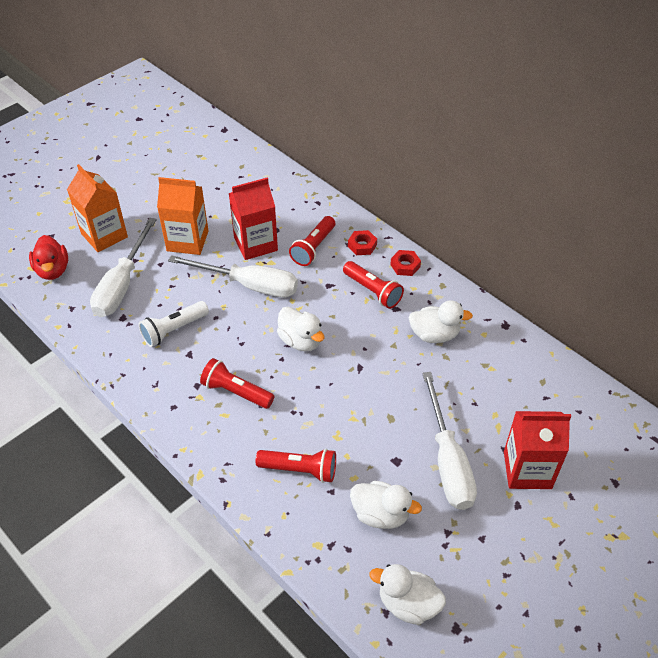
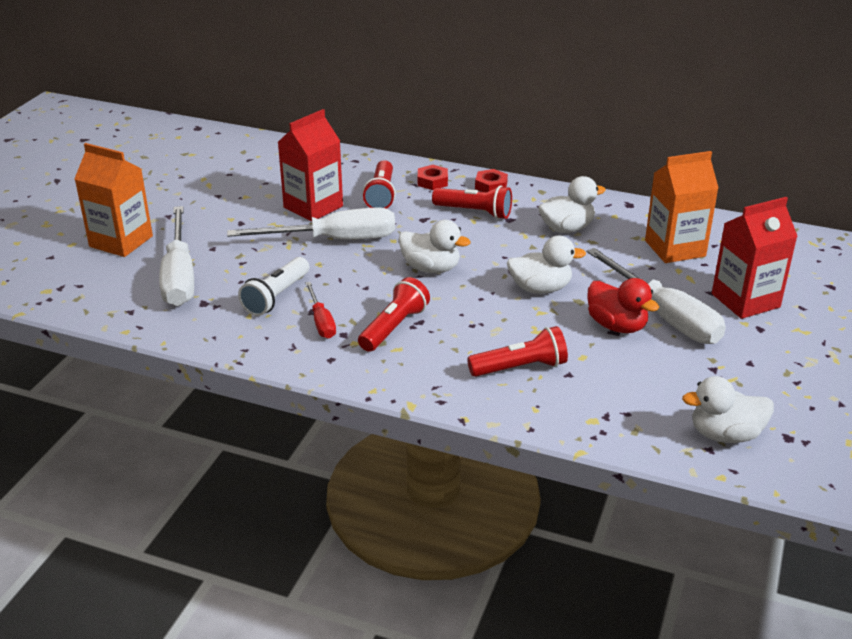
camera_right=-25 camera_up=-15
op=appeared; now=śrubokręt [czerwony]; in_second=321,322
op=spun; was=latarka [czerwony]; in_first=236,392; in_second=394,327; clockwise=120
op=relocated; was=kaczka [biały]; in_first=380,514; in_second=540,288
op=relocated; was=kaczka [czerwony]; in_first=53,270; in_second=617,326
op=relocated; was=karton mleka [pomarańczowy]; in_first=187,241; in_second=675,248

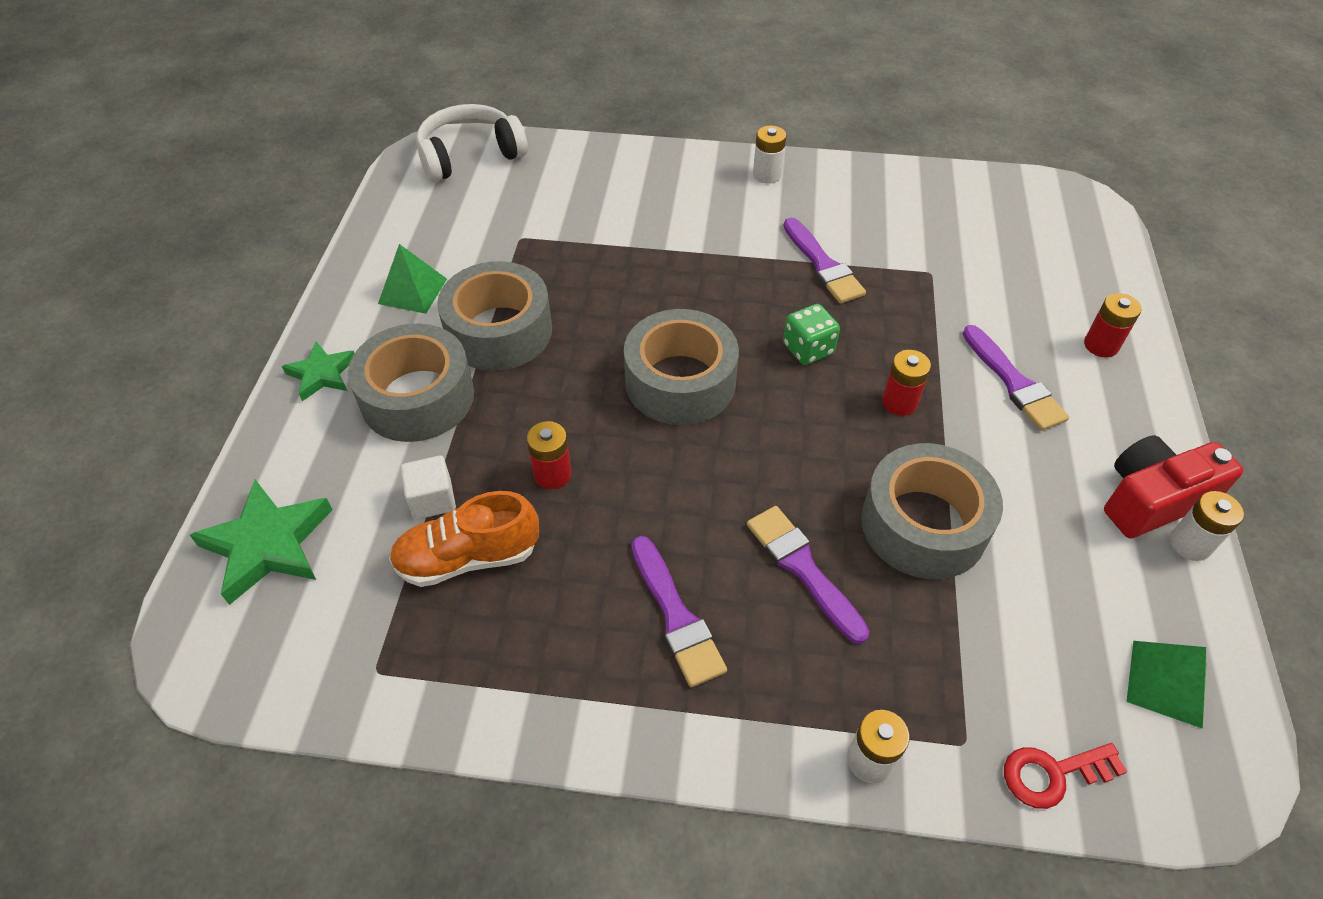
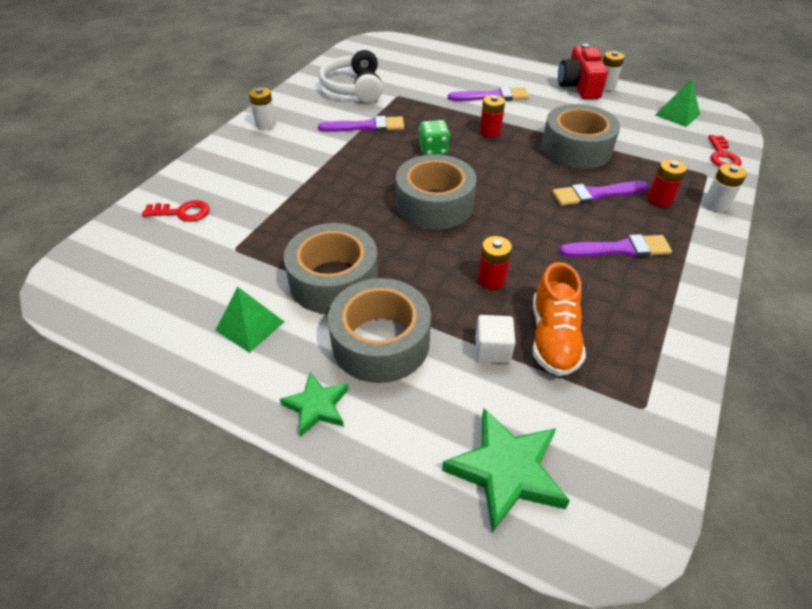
camera_right=-70 camera_up=-5
op=appeared; now=klucz [czerwony]; in_second=182,212
op=relocated; was=słuchawki [biały]; in_first=470,155; in_second=354,88
op=relocated; was=bateria [czerwony]; in_first=1101,345; in_second=659,200

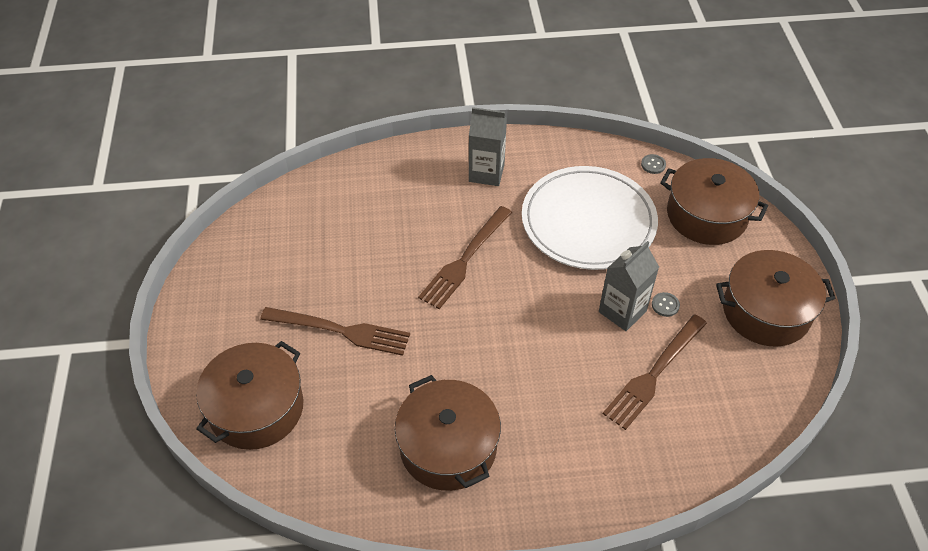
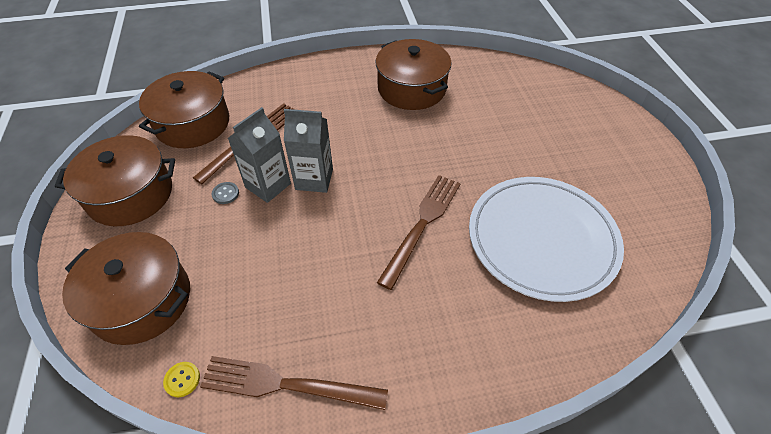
camera_right=175 camera_up=0
op=relocated; was=garnek [brązowy]; in_first=256,408; in_second=192,124
op=colour; was=guzik [szary]; now=guzik [żółty]; in_first=653,165; in_second=182,379
op=relocated; was=widelec [brązowy]; in_first=342,331; in_second=285,384
op=relocated; was=karton mleka [szary]; in_first=486,173; in_second=314,179
op=relocated; was=talerz [biały]; in_first=588,222; in_second=542,239

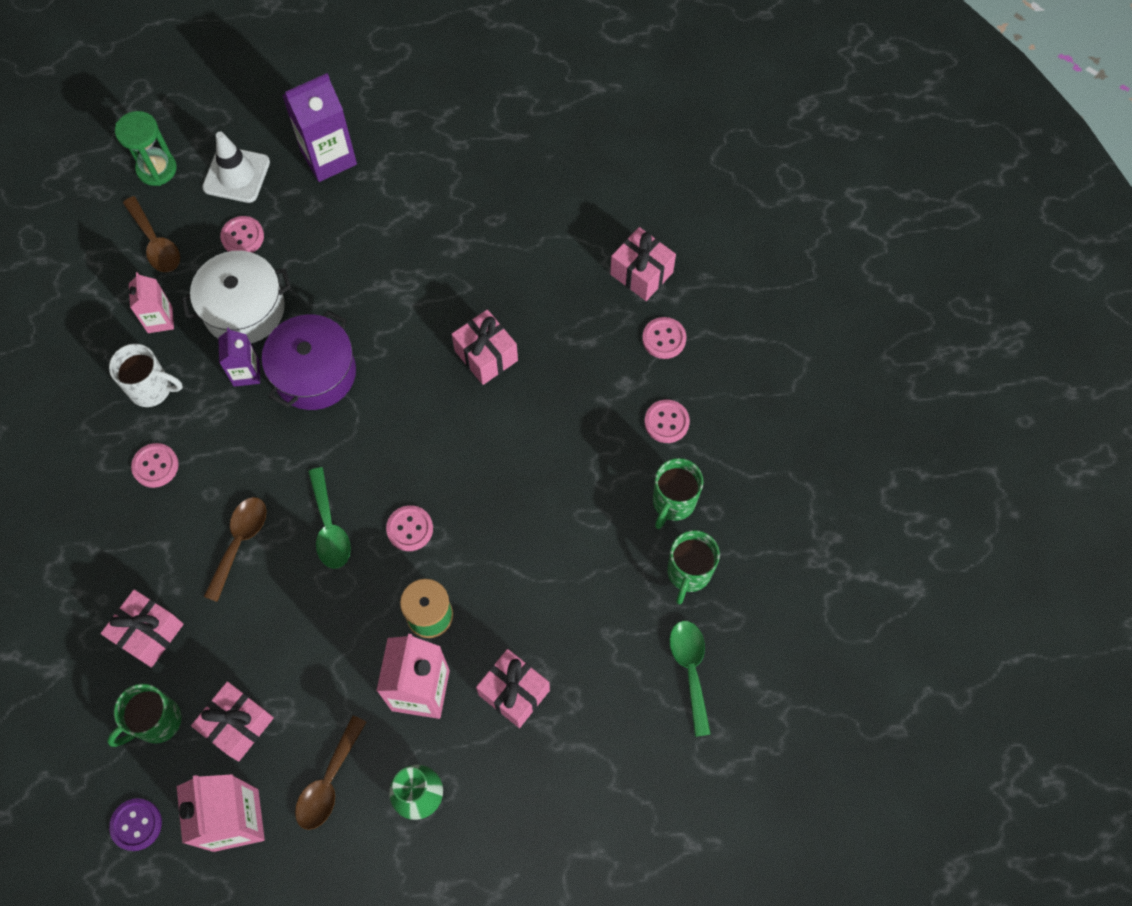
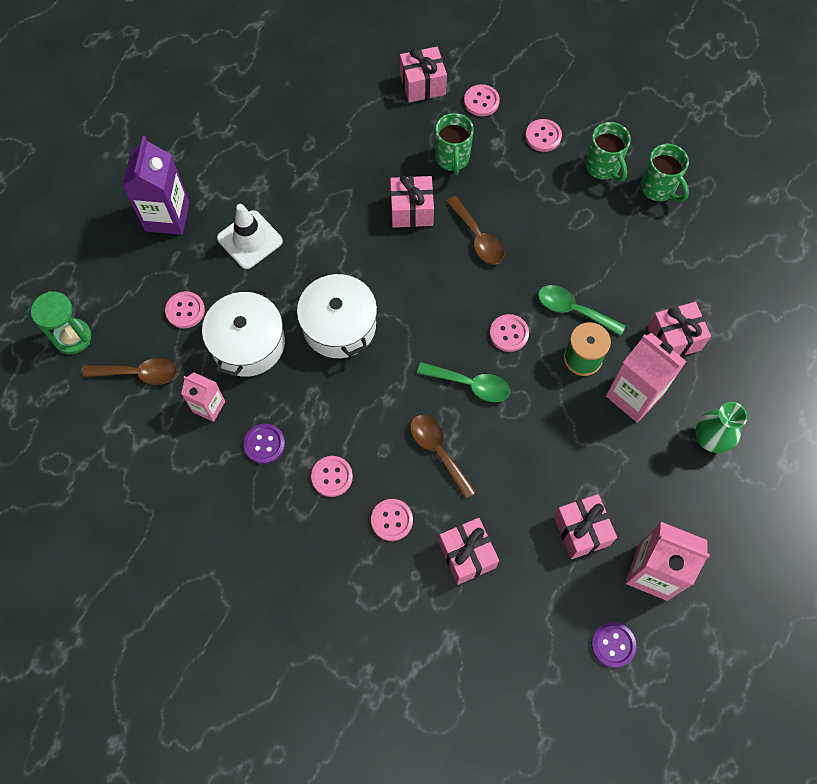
camera_right=-55 camera_up=0
op=relocated; was=pachołek [biały]; in_first=236,175; in_second=250,240
op=exchanged; was=kubek [biały]; now=guzik [fioletowy]; in_first=152,389; in_second=264,444
op=colour; was=garnek [fioletowy]; now=garnek [biały]; in_first=314,373; in_second=339,325
op=appeared; now=guzik [różowy]; in_second=392,520
op=relocated; was=kubek [zielony]; in_first=156,721; in_second=452,159
op=relocated; was=łyżka [brązowy]; in_first=329,781; in_second=477,237
op=relocated; was=łyżka [zielony]; in_first=690,670; in_second=573,310
op=missing; was=karton mleka [fioletowy]; in_first=246,373

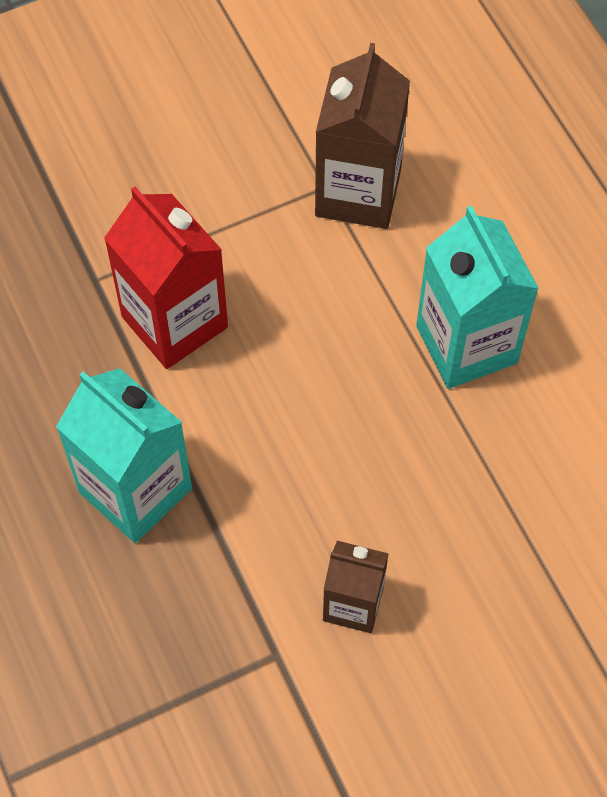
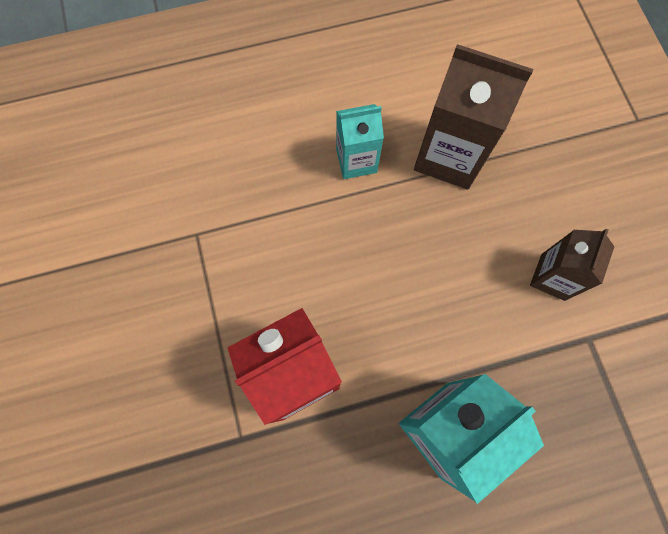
camera_right=-80 camera_up=10
op=size; was=karton mleka [turkusowy]; in_first=466,344; in_second=356,160; ratio=0.6
op=relocated; was=karton mleka [brązowy]; in_first=358,192; in_second=449,156

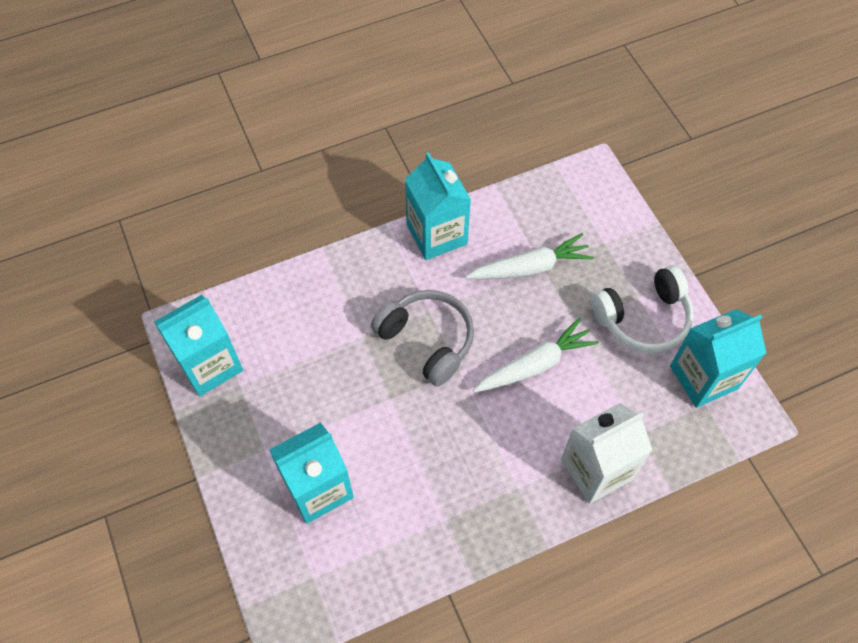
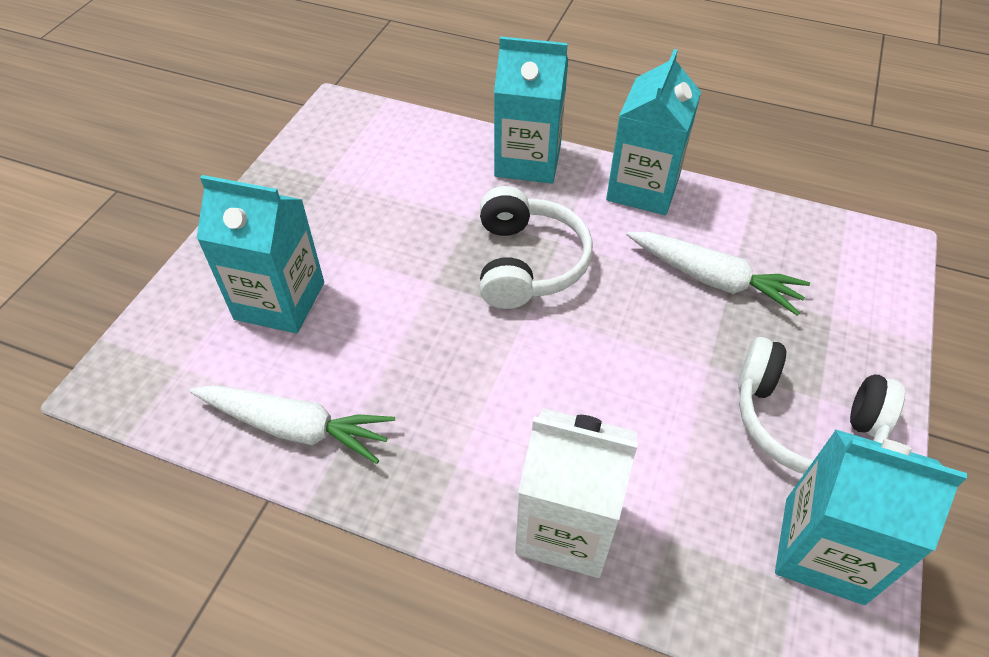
camera_right=45 camera_up=-10
op=relocated; was=marchewka [biały]; in_first=535,364; in_second=296,427
op=colour; was=słuchawki [szary]; now=słuchawki [biały]; in_first=427,340; in_second=528,263
op=relocated; was=karton mleka [turkusowy]; in_first=209,365; in_second=528,161

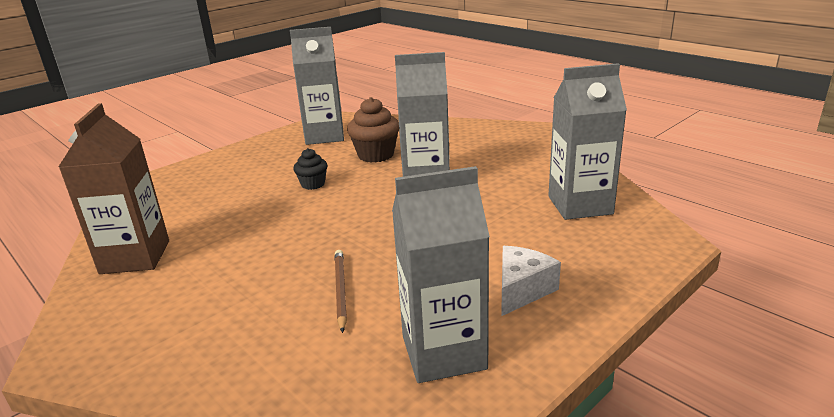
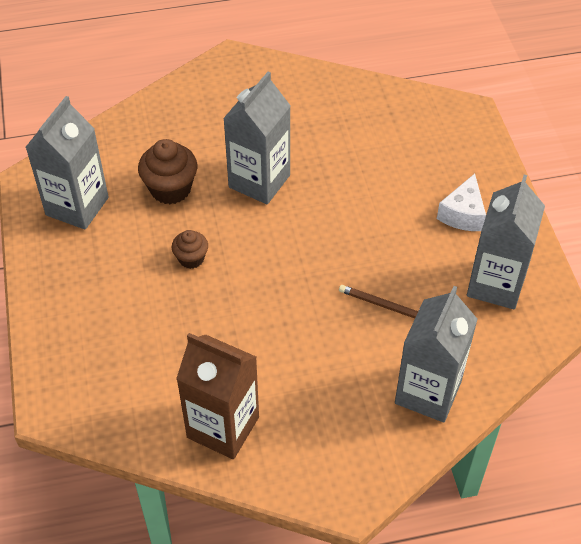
camera_right=-60 camera_up=25
op=colour; was=muffinka [czarny]; now=muffinka [brązowy]; in_first=313,184; in_second=191,259
op=relocated; was=karton mleka [szary]; in_first=580,205; in_second=428,392
op=spun; was=ser [biały]; in_first=522,290; in_second=463,214; clockwise=-135

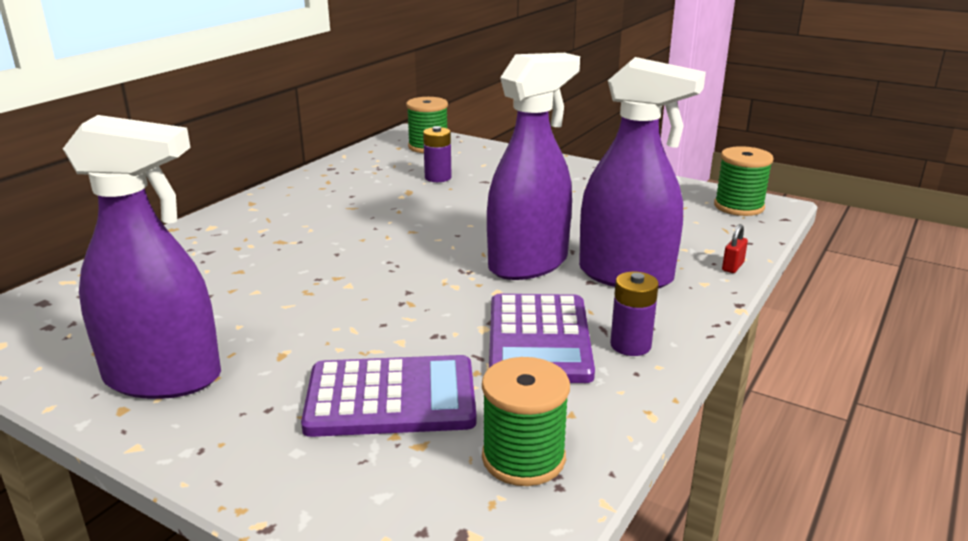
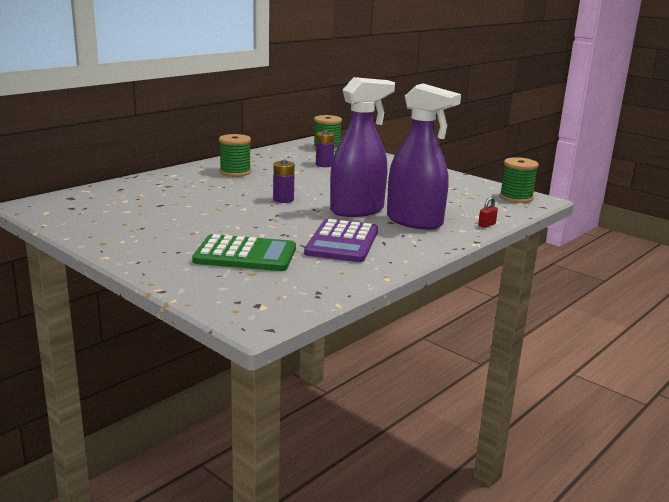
camera_right=10 camera_up=-5
op=colour; was=kalkulator [fioletowy]; now=kalkulator [zielony]; in_first=391,398; in_second=245,255
op=relocated; was=szpulka [zielony]; in_first=523,458; in_second=235,172
op=relocated; was=bateria [fioletowy]; in_first=630,345; in_second=283,200
op=missing; was=spryskiwacz [fioletowy]; in_first=163,378

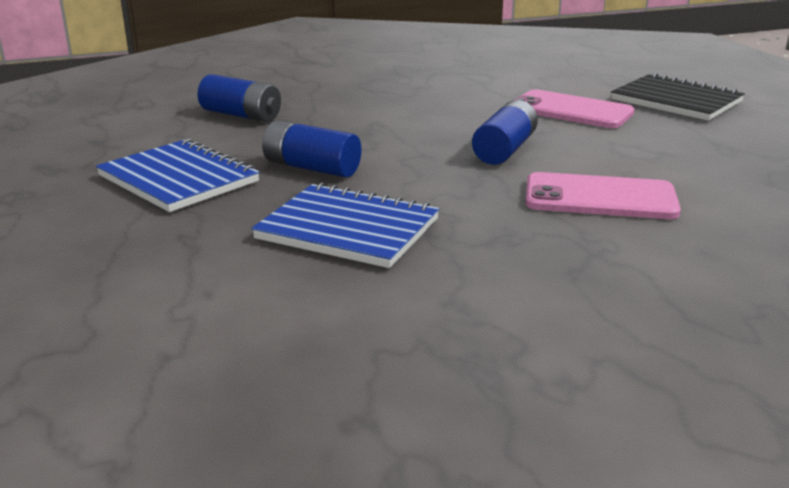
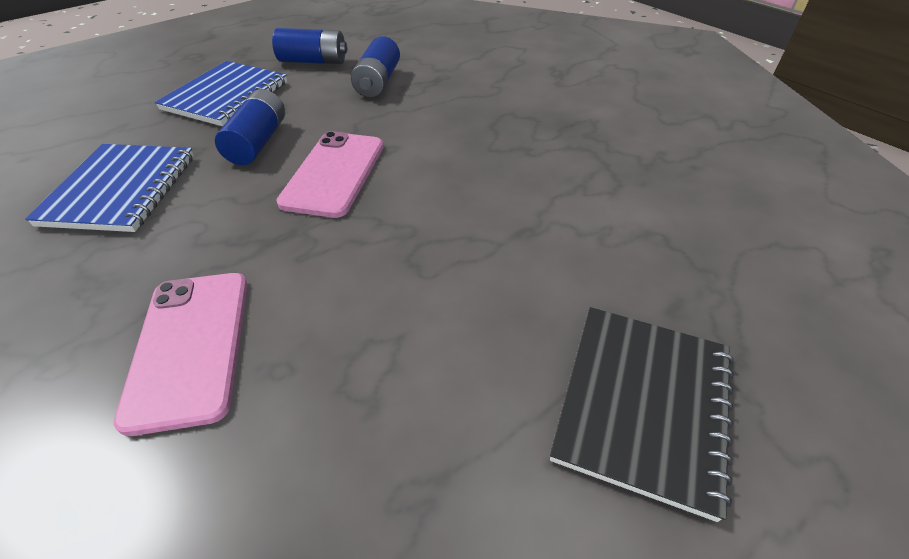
camera_right=70 camera_up=20
op=relocated; was=bateria [niebieski]; in_first=504,150; in_second=313,61
op=relocated; was=telefon [różowy]; in_first=571,110; in_second=334,173

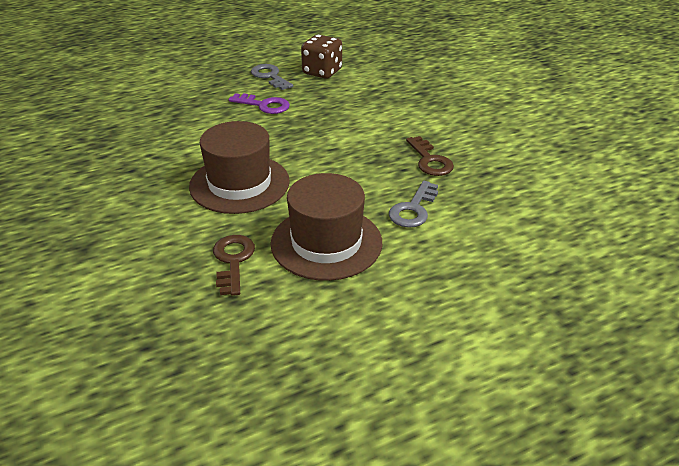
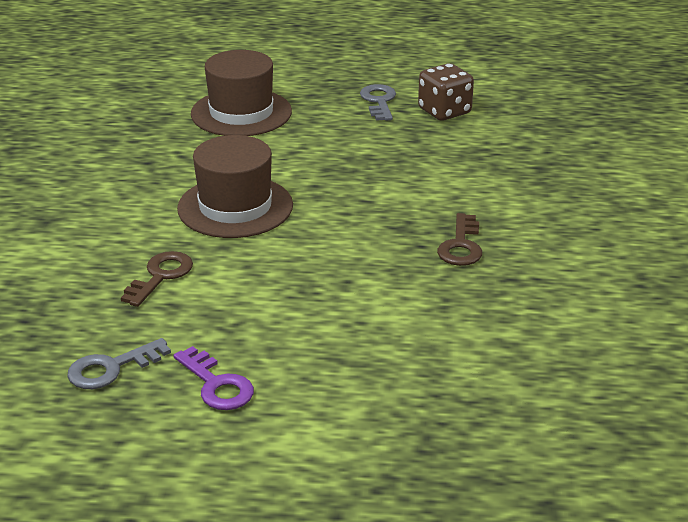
camera_right=30 camera_up=-5
op=relocated; was=klucz [szary]; in_first=413,209; in_second=111,368
op=relocated; was=klucz [fioletowy]; in_first=264,105; in_second=217,385
op=relocated; was=kapelusz [brązowy]; in_first=326,242; in_second=241,113

